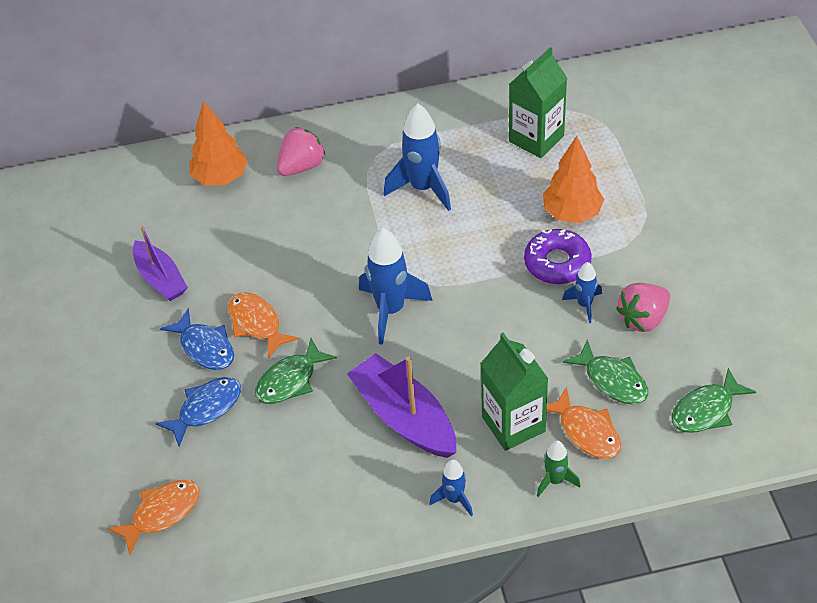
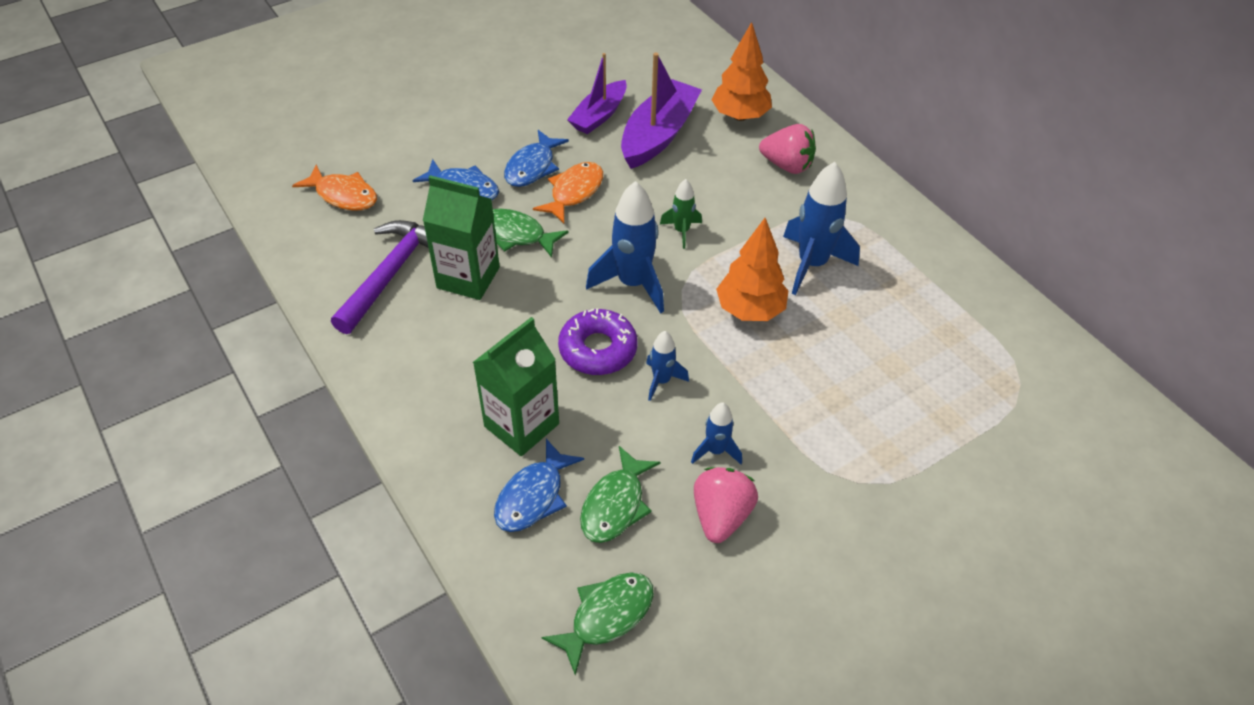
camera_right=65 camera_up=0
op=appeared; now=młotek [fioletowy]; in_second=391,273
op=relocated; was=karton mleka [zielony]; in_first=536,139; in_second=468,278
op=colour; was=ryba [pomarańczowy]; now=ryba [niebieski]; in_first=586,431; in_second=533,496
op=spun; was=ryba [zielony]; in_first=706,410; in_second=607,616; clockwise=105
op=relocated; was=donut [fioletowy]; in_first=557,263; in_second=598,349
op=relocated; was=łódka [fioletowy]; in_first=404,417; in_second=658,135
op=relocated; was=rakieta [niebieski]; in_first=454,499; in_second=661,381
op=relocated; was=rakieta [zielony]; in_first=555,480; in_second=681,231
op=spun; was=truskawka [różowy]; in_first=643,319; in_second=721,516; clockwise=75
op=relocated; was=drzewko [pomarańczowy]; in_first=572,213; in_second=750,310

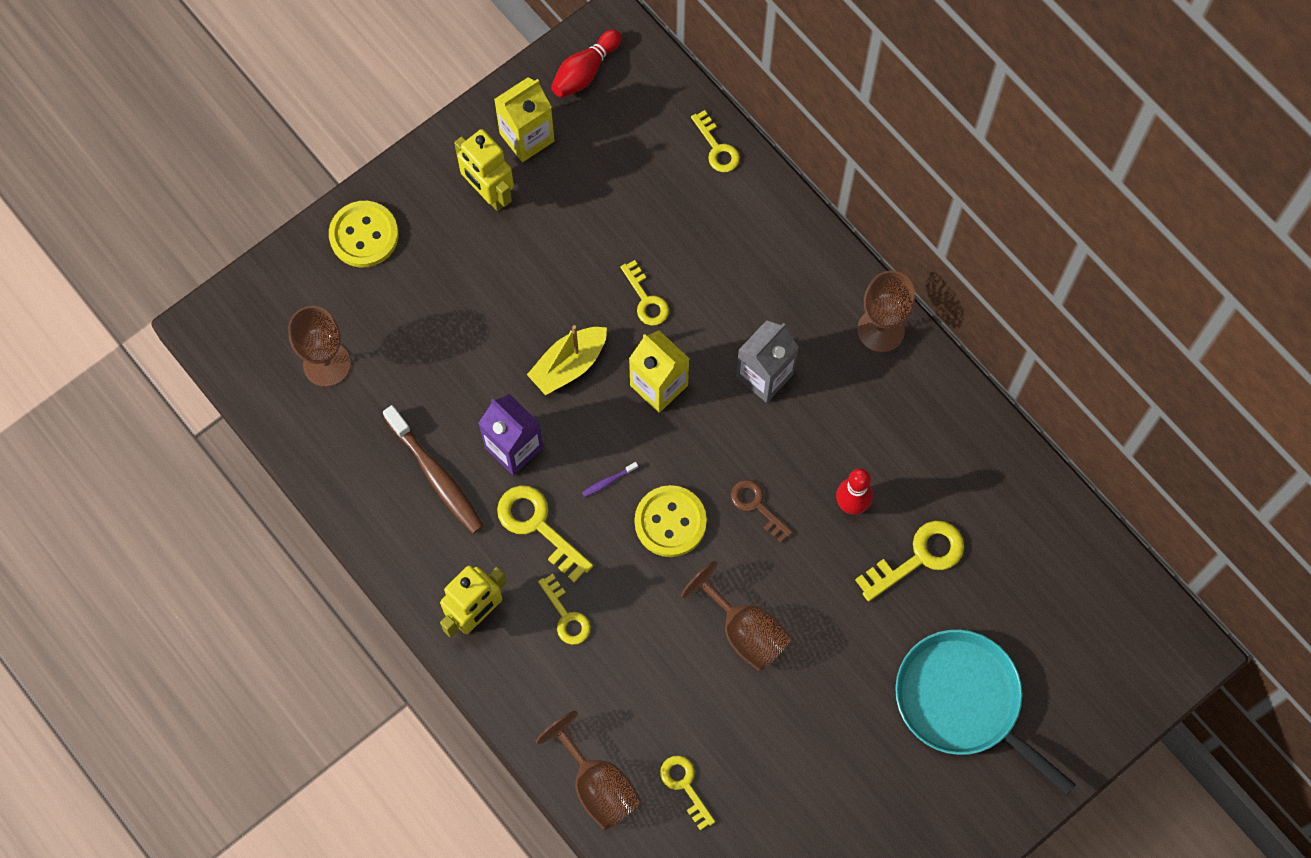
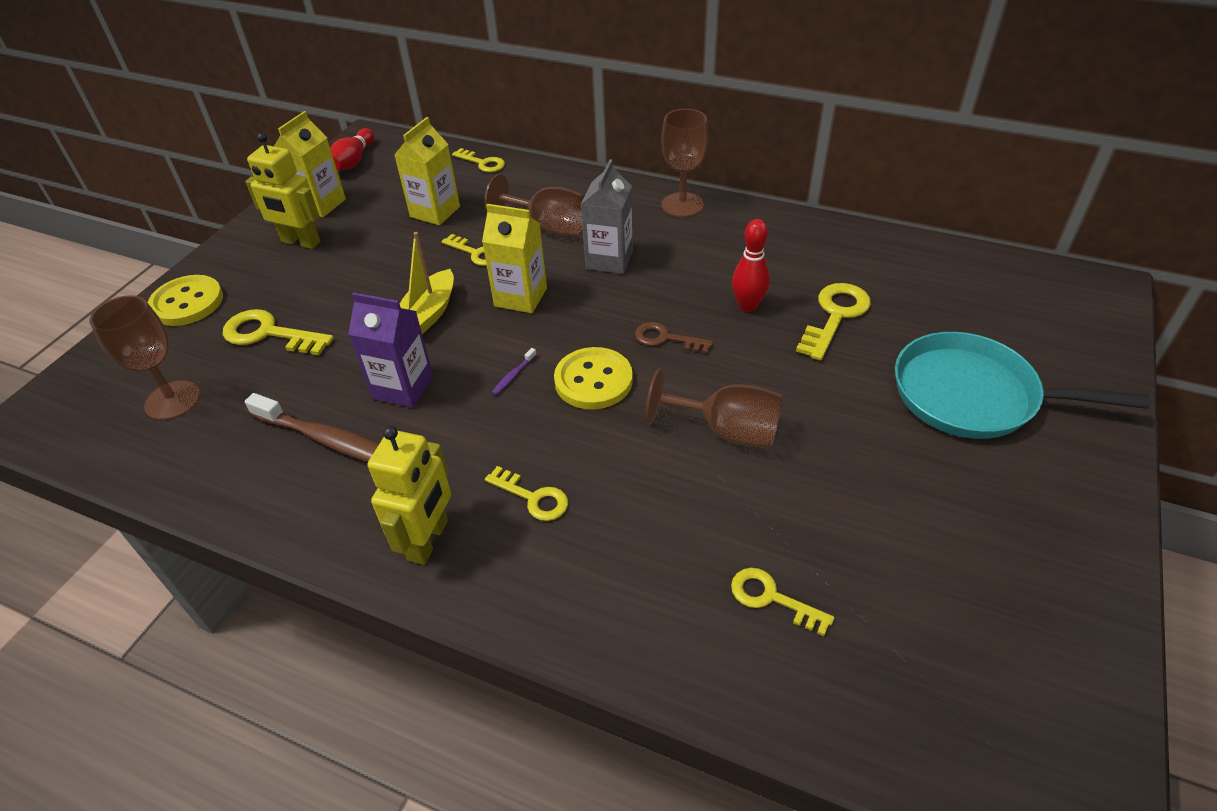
camera_right=-25 camera_up=-25
op=relocated; was=klucz [żółty]; in_first=538,527; in_second=269,334
op=appeared; now=karton mleka [żółty]; in_second=435,212
op=relocated; was=kielich [brązowy]; in_first=597,785; in_second=549,227

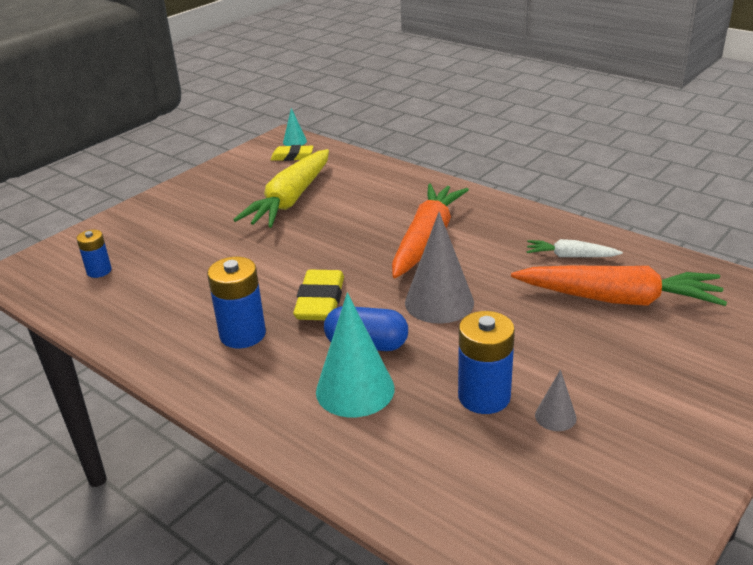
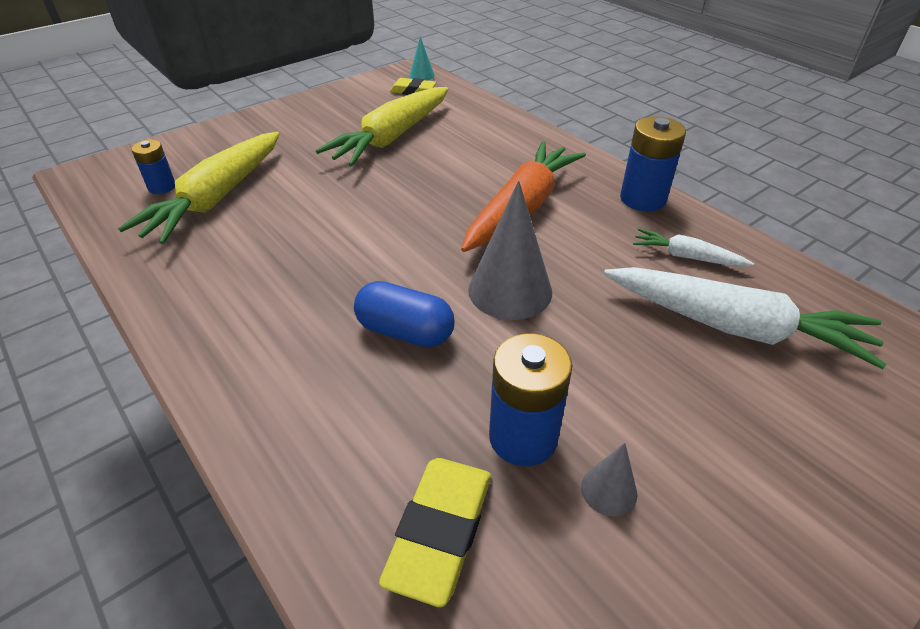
camera_right=10 camera_up=10
op=appeared; now=marchewka [żółty]; in_second=216,198
op=relocated; was=gumka do mazania [żółty]; in_first=320,301; in_second=440,532
op=colour; was=marchewka [pomarańczowy]; now=marchewka [biały]; in_first=618,299; in_second=734,327
op=relocated; was=bateria [niebieski]; in_first=242,334; in_second=642,199
op=missing; was=stożek [turkusowy]; in_first=355,390

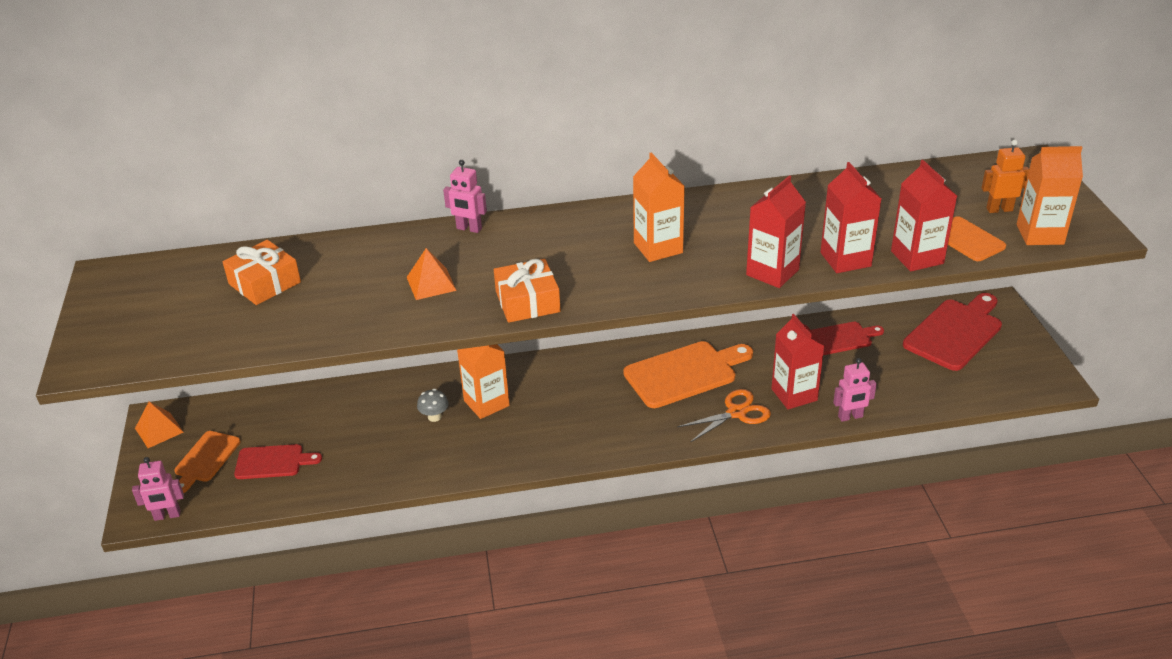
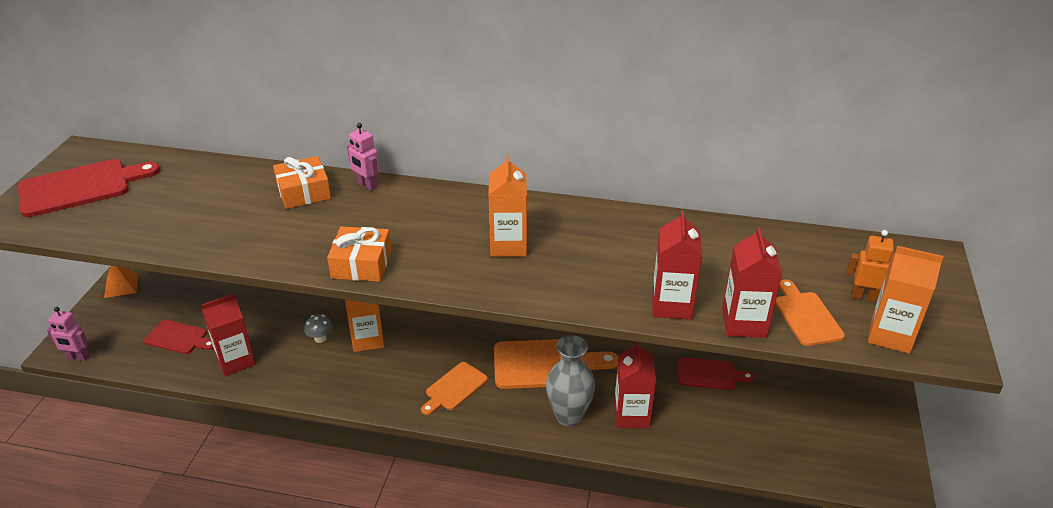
camera_right=20 camera_up=0
op=relocated; was=deska do krojenia [czerwony]; in_first=955,332; in_second=81,187
op=relocated; was=karton mleka [czerwony]; in_first=772,272; in_second=236,361
op=relocated; was=prezent [pomarańczowy]; in_first=264,283; in_second=304,192
op=relocated; was=deska do krojenia [pomarańczowy]; in_first=206,459; in_second=454,388
op=exchanged; was=nożyczki [pomarańczowy]; now=wazon [szary]; in_first=736,413; in_second=569,416
op=missing; was=piramida [pomarańczowy]; in_first=431,283
op=missing; was=robot [różowy]; in_first=850,417

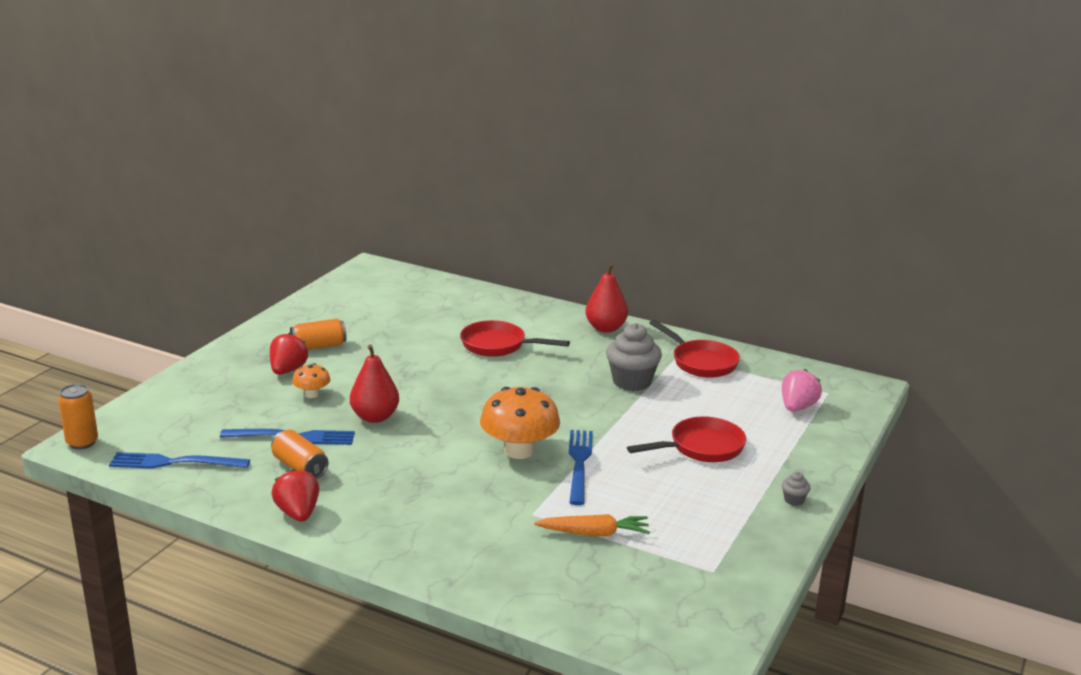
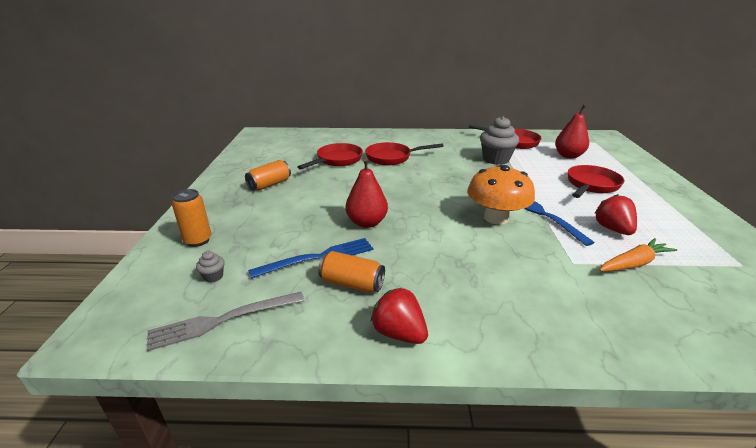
camera_right=-25 camera_up=5
op=colour; was=widelec [niebieski]; now=widelec [szary]; in_first=174,462; in_second=222,320
op=relocated; was=puszka [pomarańczowy]; in_first=82,442; in_second=198,240
op=relocated; was=muffinka [szary]; in_first=794,500; in_second=213,276
op=appeared; now=patelnia [czerwony]; in_second=337,160
op=relocated; was=gruszka [czerwony]; in_first=605,328; in_second=568,156
op=relocated; was=truskawka [czerwony]; in_first=288,370; in_second=612,229
op=missing; was=grzyb [pomarańczowy]; in_first=312,394
op=missing; was=truskawka [różowy]; in_first=797,407

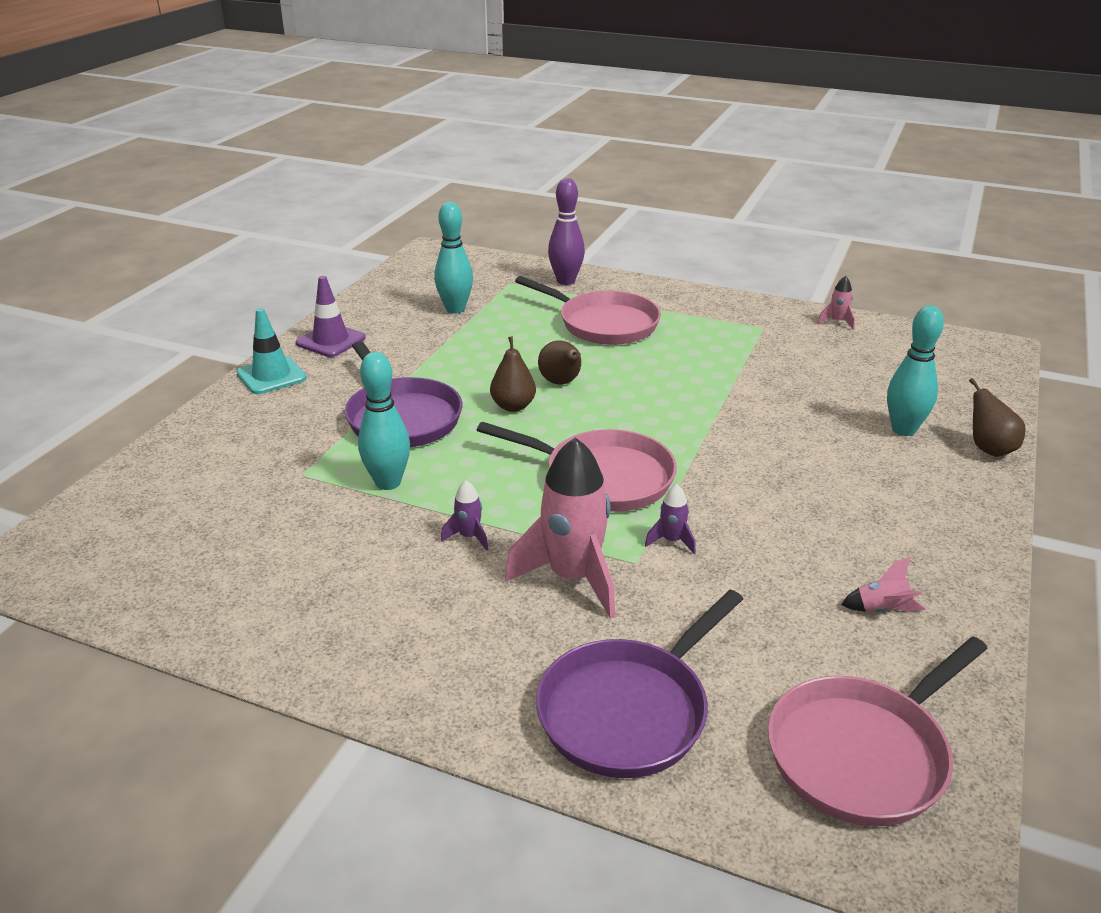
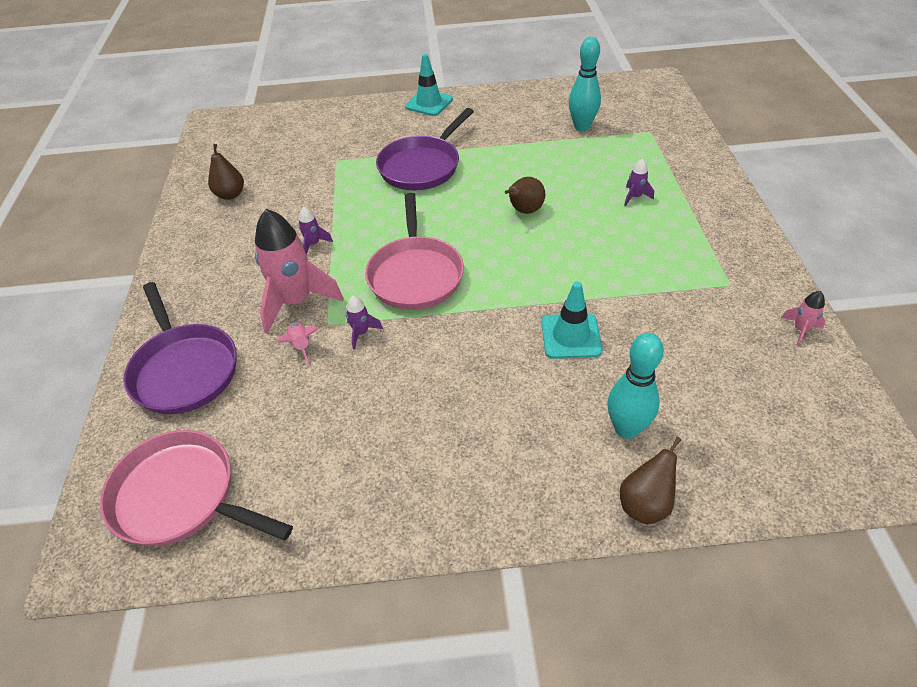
camera_right=65 camera_up=15
op=spun; was=patelnia [fioletowy]; in_first=629,710; in_second=184,369; clockwise=-135
op=relocated; was=gruszka [brązowy]; in_first=513,406; in_second=230,195
op=relocated; was=rakieta [różowy]; in_first=882,609; in_second=301,346
op=appeared; now=pachołek [turkusowy]; in_second=571,336
op=exchanged; was=patelnia [różowy]; now=rakieta [fioletowy]; in_first=603,324; in_second=635,197
op=missing; was=pachołek [fioletowy]; in_first=331,341
op=missing; was=kręgiel [turkusowy]; in_first=388,483
op=missing; was=kręgiel [fioletowy]; in_first=566,281

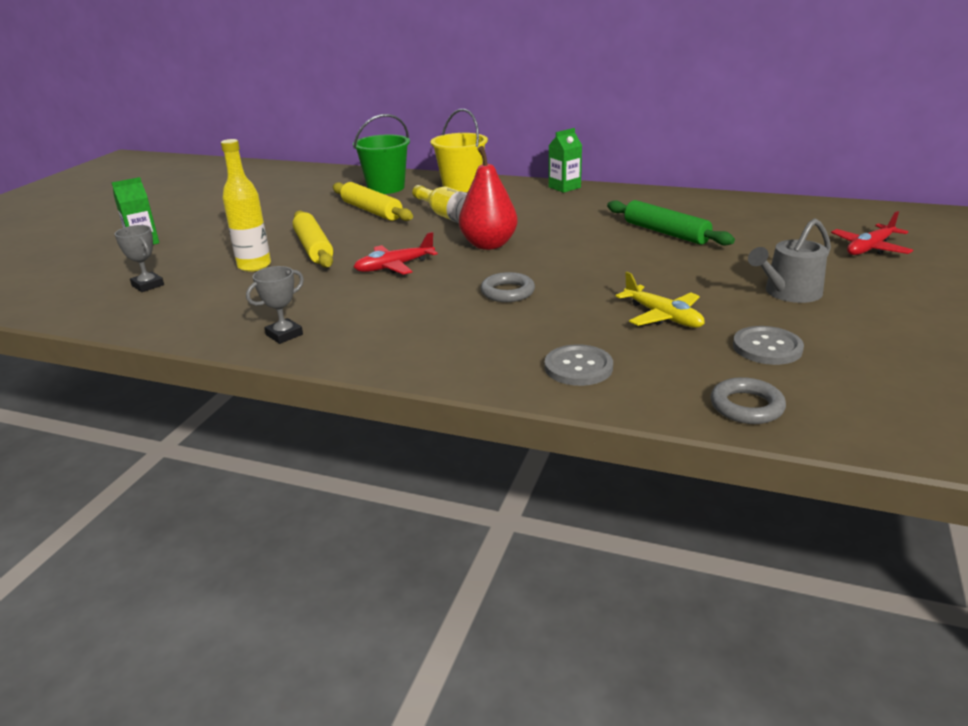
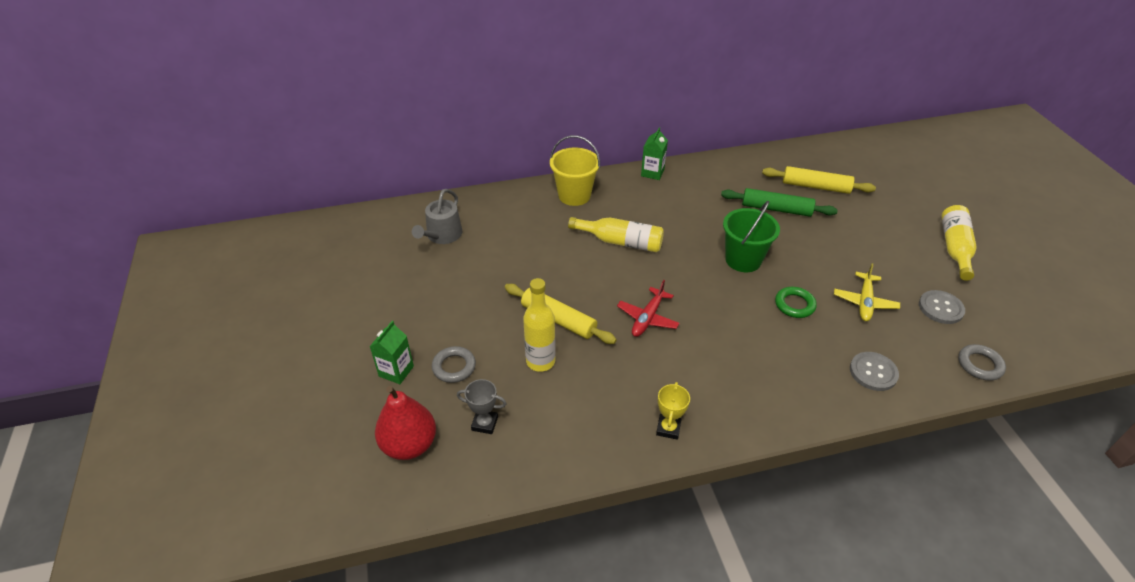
camera_right=-35 camera_up=15
op=relocated; was=gruszka [czerwony]; in_first=488,245; in_second=409,445
op=relocated; was=konewka [szary]; in_first=788,293; in_second=442,235
op=relocated; was=pierścień [szary]; in_first=507,292; in_second=454,367
op=colour; was=puchar [szary]; now=puchar [żółty]; in_first=284,335; in_second=668,428
op=relocated; was=wiadro [zielony]; in_first=386,188; in_second=743,260
op=relocated; was=wałek do ciasta [żółty]; in_first=371,211; in_second=815,186
op=appeared; now=pierścień [zielony]; in_second=794,305
op=spun; was=samolot [żółty]; in_first=662,316; in_second=864,302; clockwise=90
op=appeared; now=butelka [żółty]; in_second=954,248
op=missing; was=samolot [czerwony]; in_first=870,248

